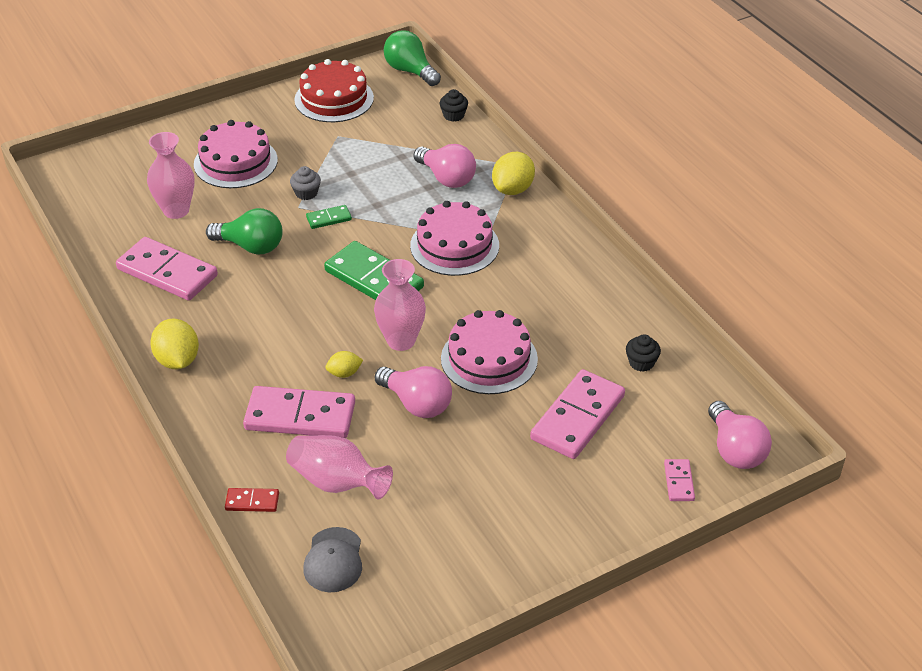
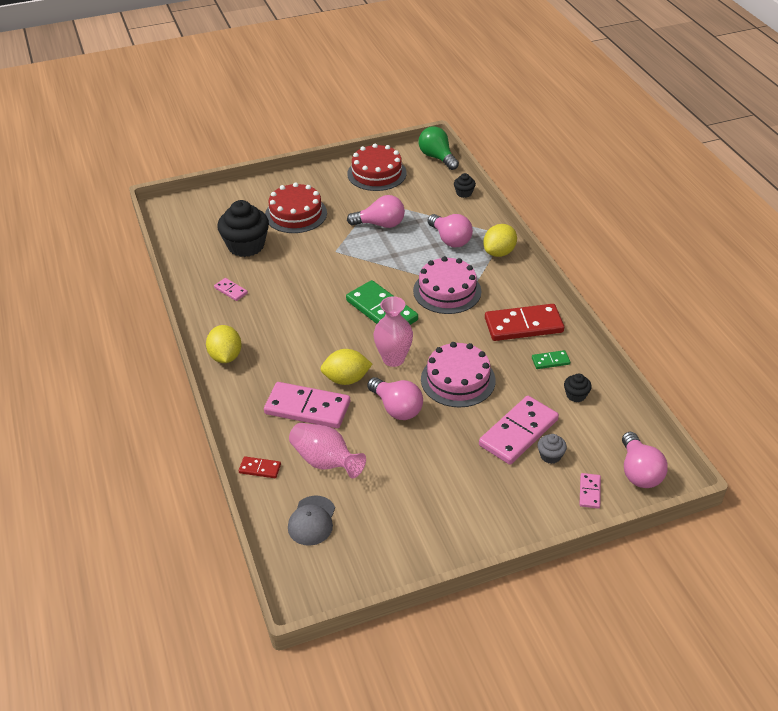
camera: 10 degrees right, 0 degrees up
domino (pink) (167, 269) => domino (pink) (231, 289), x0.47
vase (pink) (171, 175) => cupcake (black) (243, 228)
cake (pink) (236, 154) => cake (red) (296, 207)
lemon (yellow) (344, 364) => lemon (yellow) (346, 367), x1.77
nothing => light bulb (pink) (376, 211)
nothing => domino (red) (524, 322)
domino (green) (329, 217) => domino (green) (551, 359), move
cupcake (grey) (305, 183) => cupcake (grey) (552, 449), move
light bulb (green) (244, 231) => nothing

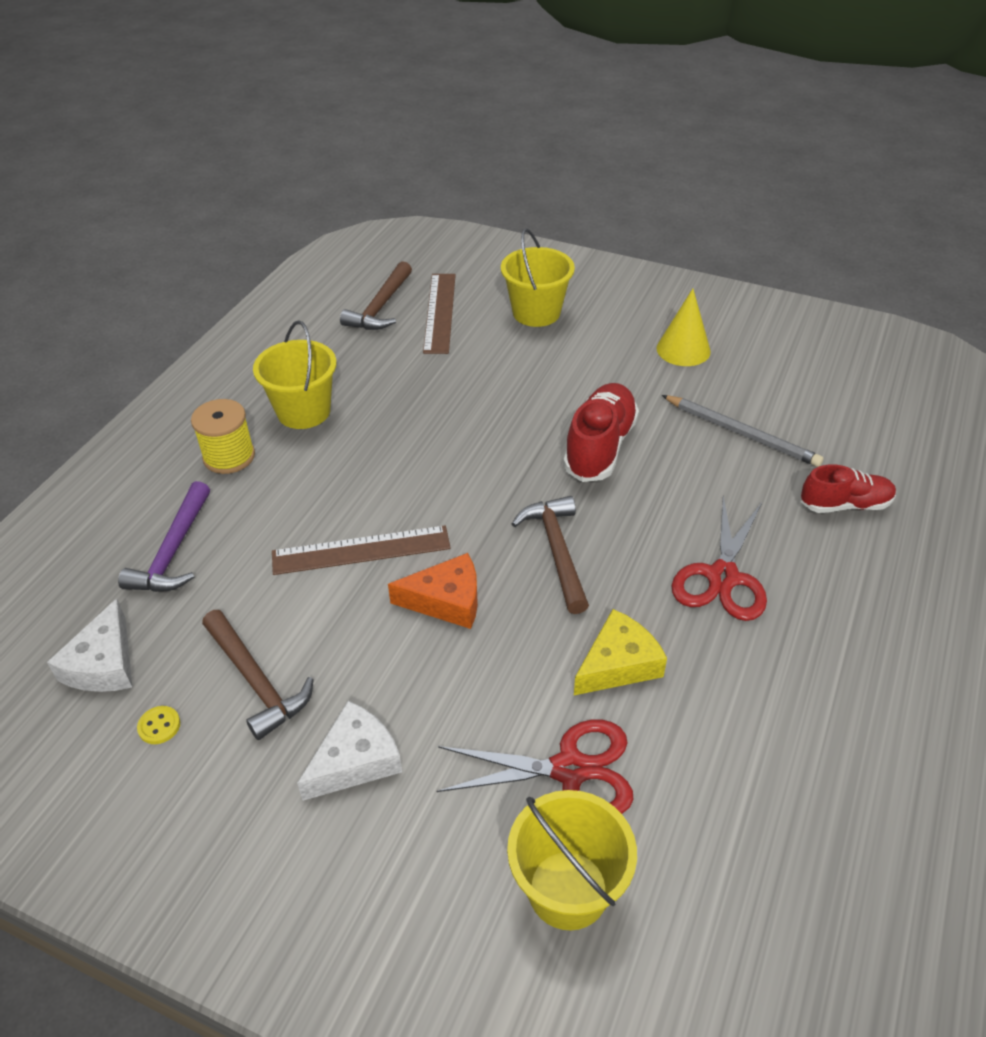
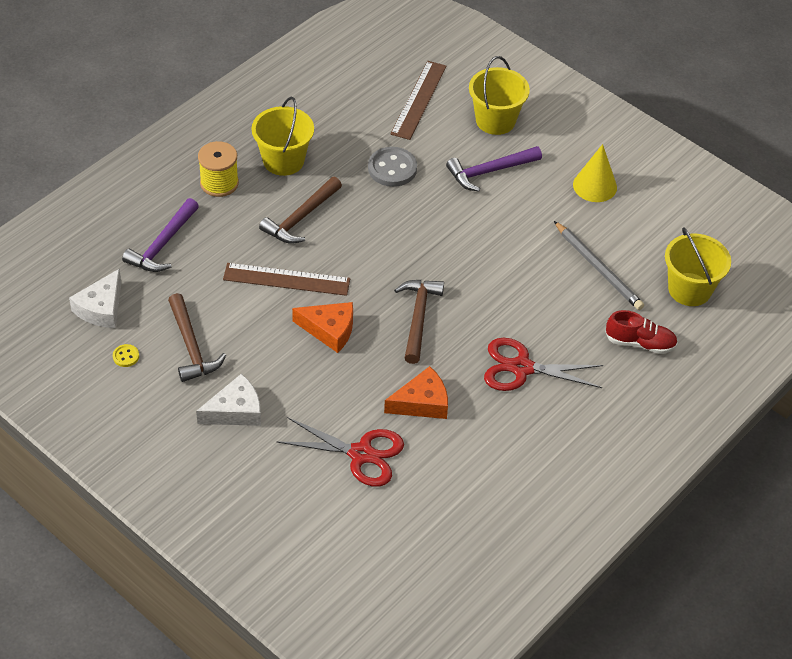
camera: 15 degrees right, 5 degrees up
hammer (brown) (376, 295) => hammer (brown) (300, 210), move
nothing => button (grey) (392, 167)
cheese (yellow) (620, 652) => cheese (orange) (416, 392)
nothing => hammer (purple) (494, 169)
scissors (red) (719, 558) => scissors (red) (544, 364), 60 degrees clockwise
bucket (yellow) (572, 860) => bucket (yellow) (698, 266), move
shoe (red) (601, 432) => nothing

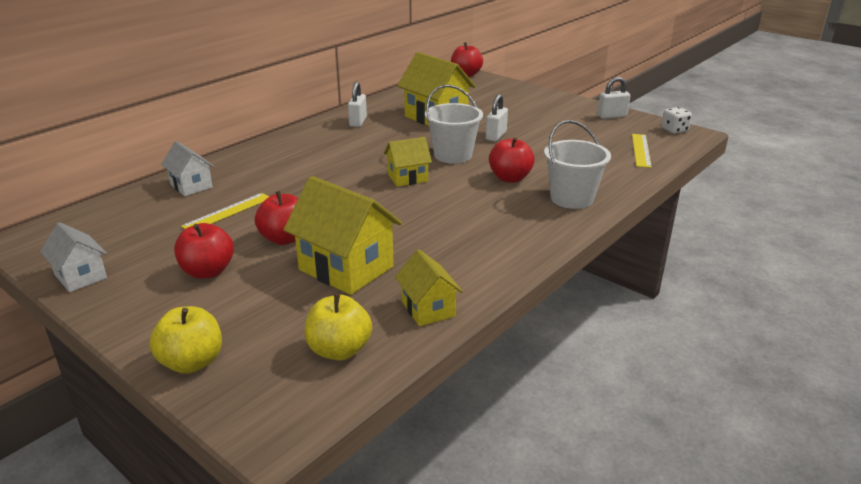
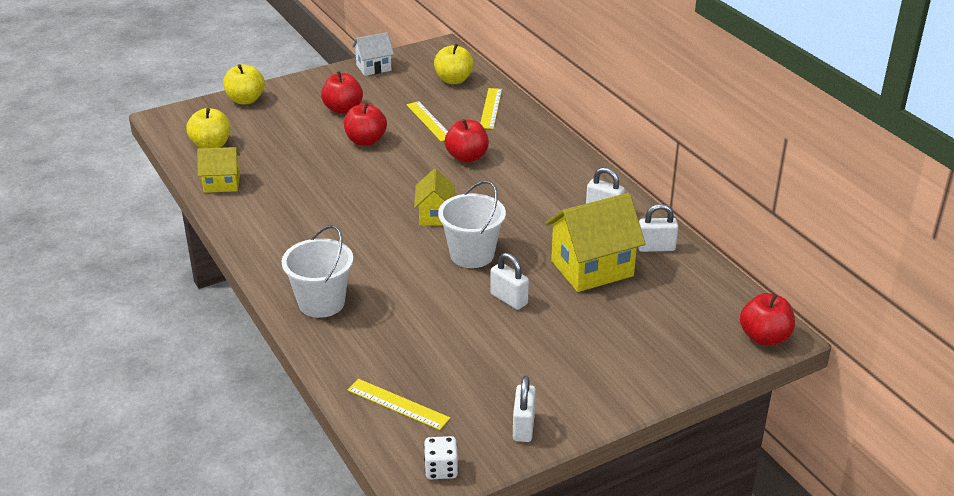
camera: 110 degrees right, 5 degrees up
nothing => apple (yellow) (454, 64)
apple (red) (512, 160) => apple (red) (467, 141), move
house (white) (187, 168) => ruler (yellow) (491, 108)
nothing => padlock (white) (658, 228)
house (yellow) (342, 235) => nothing

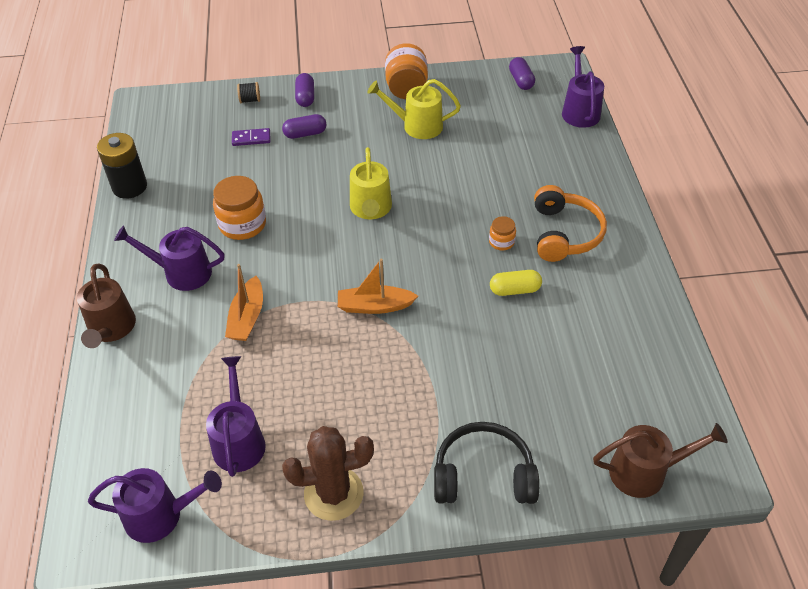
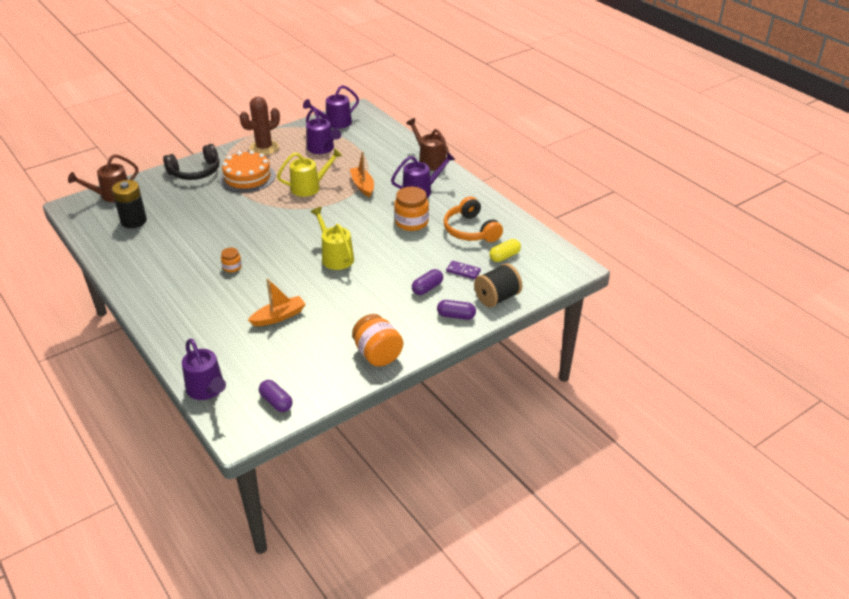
camera: 150 degrees right, 10 degrees down
battery (black) (122, 166) => battery (black) (129, 204), move
nothing => cake (orange) (247, 171)
boat (orange) (378, 286) => boat (orange) (277, 302), move
watering can (yellow) (414, 109) => watering can (yellow) (309, 172), move
capsule (purple) (304, 90) => capsule (purple) (456, 310), 45 degrees counterclockwise
headphones (orange) (570, 223) => headphones (orange) (473, 219), move
domino (purple) (251, 137) => domino (purple) (463, 270), 60 degrees clockwise
spool (black) (248, 92) => spool (black) (498, 285), x1.95
capsule (yellow) (516, 283) => capsule (yellow) (505, 250), move

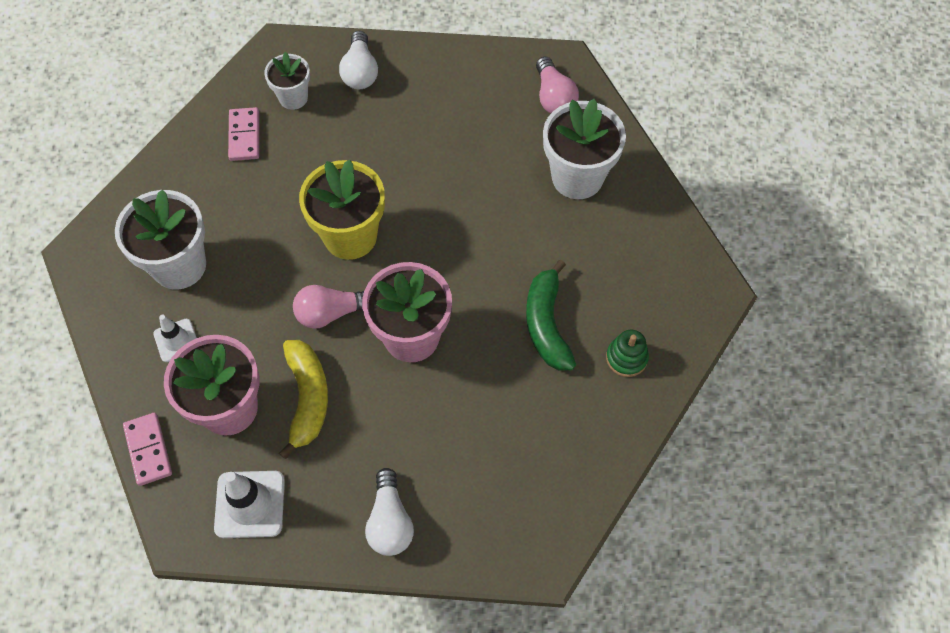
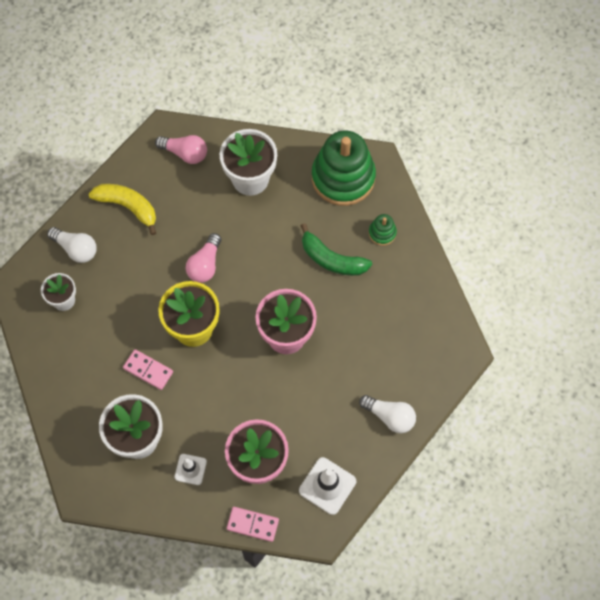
camera: 55 degrees left, 5 degrees up
banana (yellow) (303, 399) => banana (yellow) (122, 209), move
domino (pink) (243, 134) => domino (pink) (148, 369), move
light bulb (pink) (328, 307) => light bulb (pink) (203, 258), move
nothing => stacking toy (green) (344, 168)

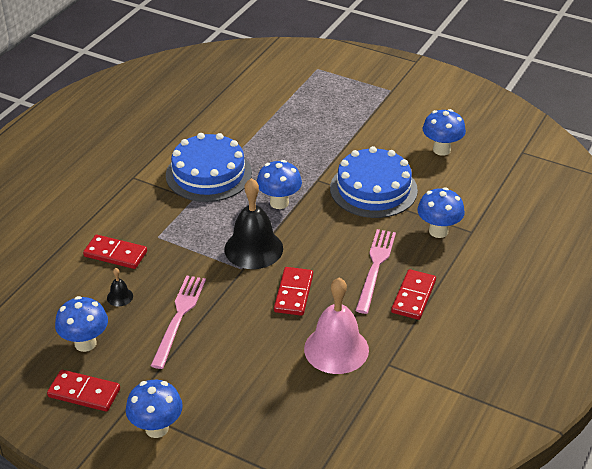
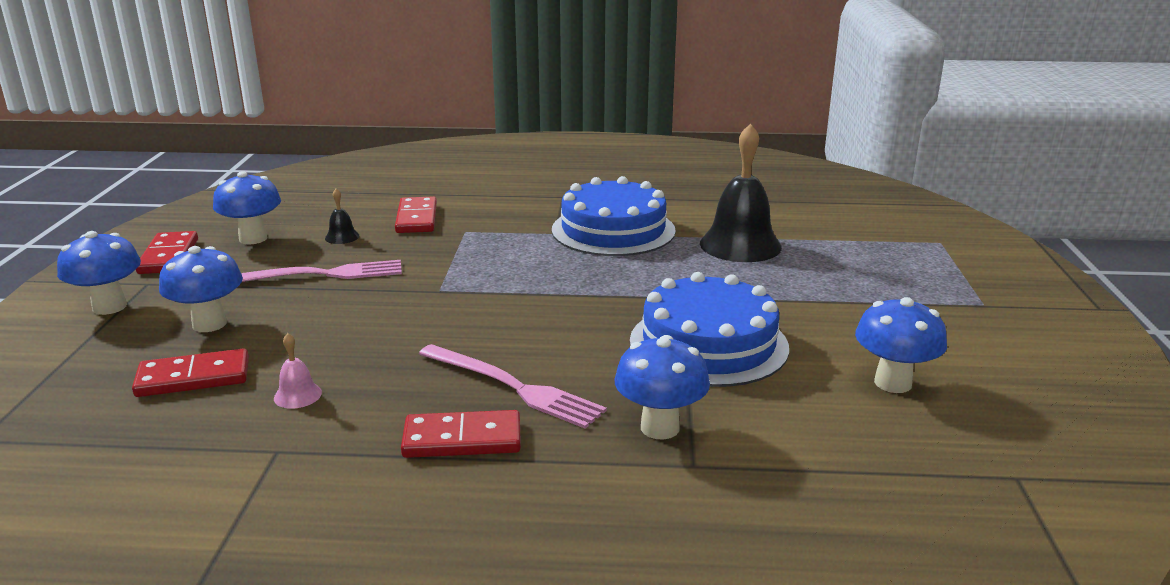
camera: 65 degrees right, 15 degrees down
domino (red) (293, 291) => domino (red) (190, 372), move
mushroom (blue) (279, 184) => mushroom (blue) (201, 289), move
bell (pink) (336, 326) => bell (pink) (298, 371), x0.42
fork (pink) (375, 271) => fork (pink) (513, 386), 45 degrees clockwise
bell (black) (253, 223) => bell (black) (741, 192), move

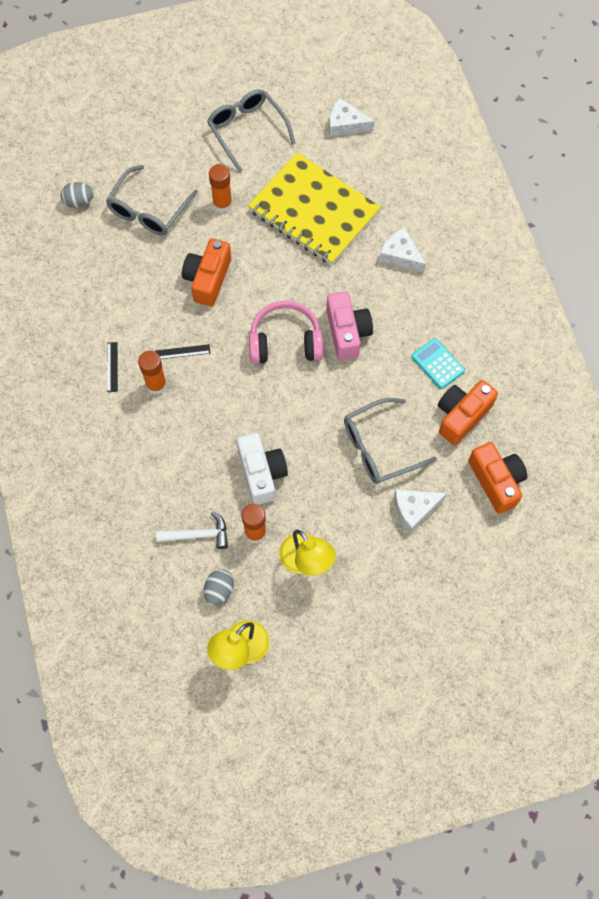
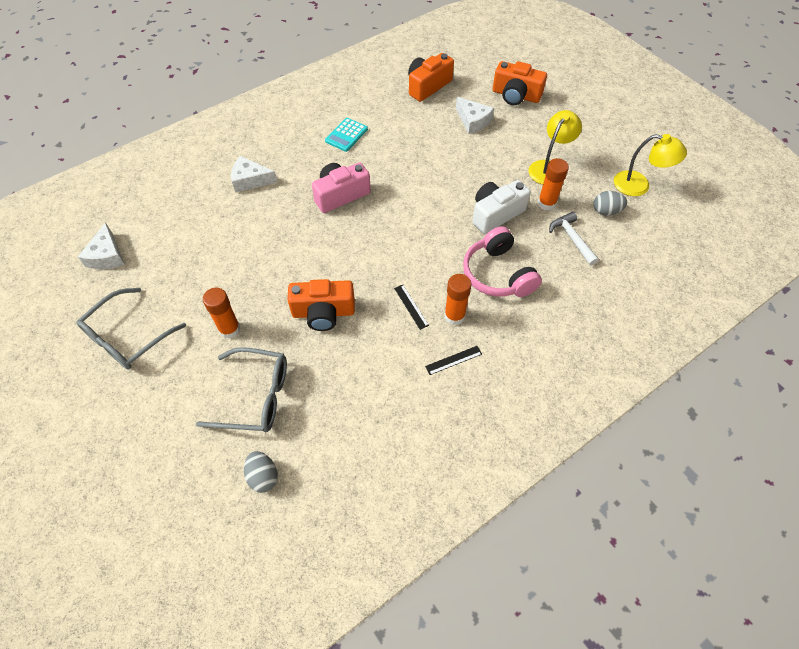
camera: 110 degrees left, 10 degrees down
cheese (white) (402, 250) => cheese (white) (254, 174), 75 degrees clockwise
headphones (pink) (286, 332) => headphones (pink) (502, 261), move
camera (orange) (468, 412) => camera (orange) (520, 83), move
notebook (yellow) (314, 209) => nothing
glasses (grey) (390, 441) => nothing

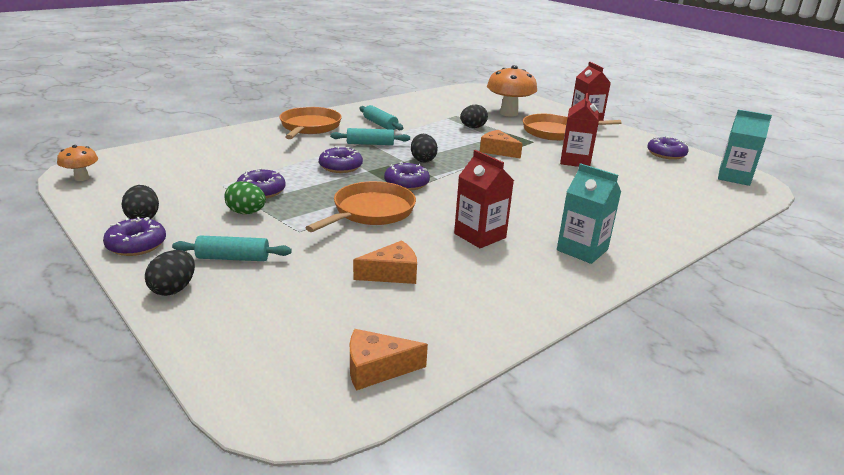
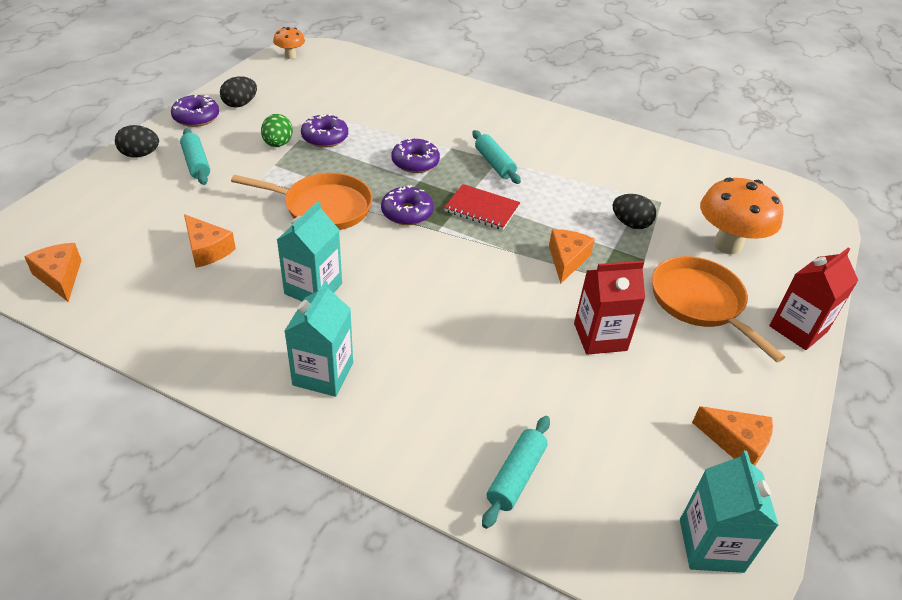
camera: 65 degrees right, 15 degrees up
carton (red) (484, 199) => carton (turquoise) (309, 251)
egg (black) (424, 148) => notebook (red) (482, 207)
rolling pin (turquoise) (381, 117) => rolling pin (turquoise) (516, 472), move
donut (purple) (668, 148) => cheese (orange) (732, 436)
pan (orange) (310, 123) => nothing

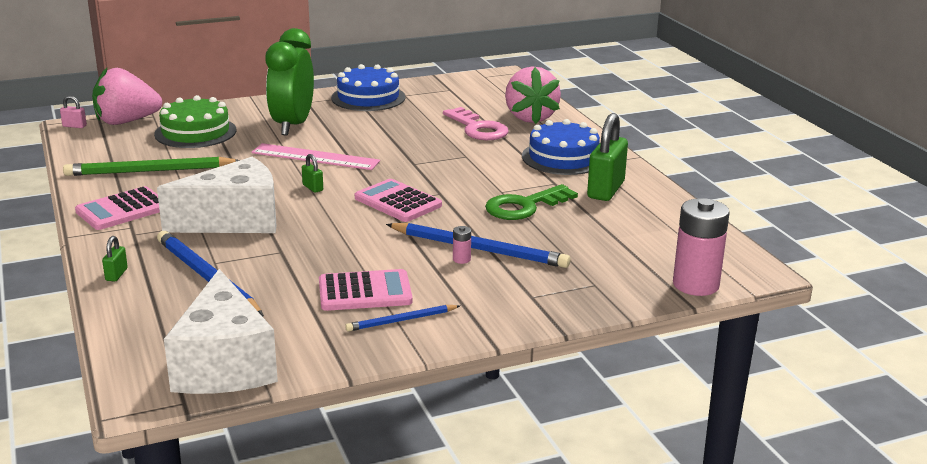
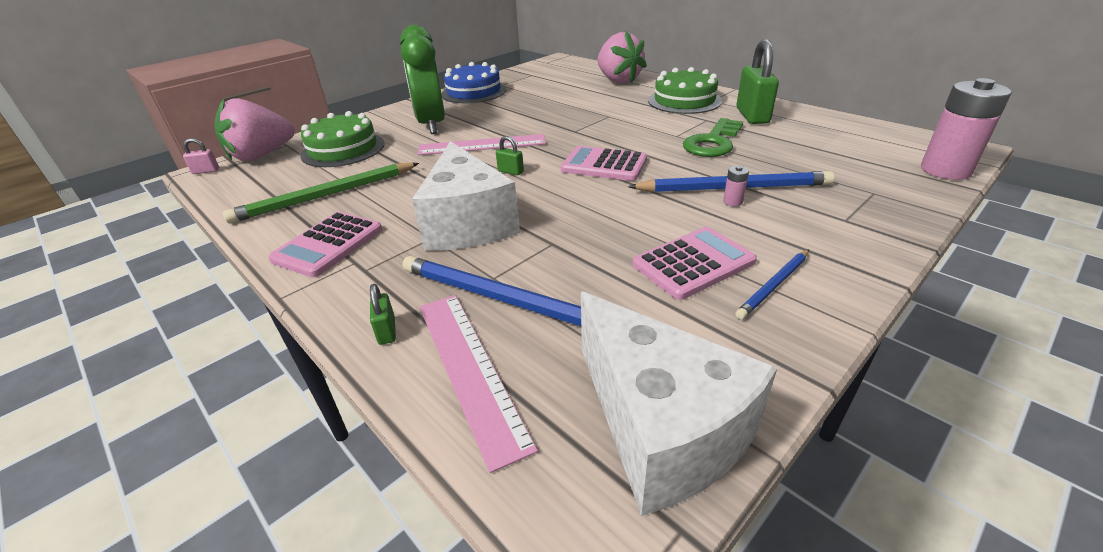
camera: 20 degrees left, 10 degrees up
cheese (white) (217, 195) => cheese (white) (466, 196), 120 degrees clockwise
nothing => ruler (pink) (479, 384)
cake (blue) (561, 147) => cake (green) (685, 90)
key (pink) (476, 123) => nothing

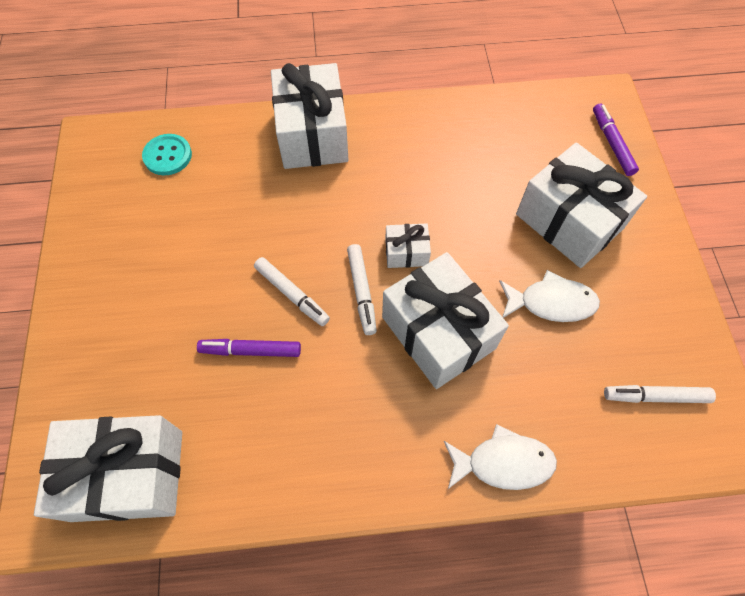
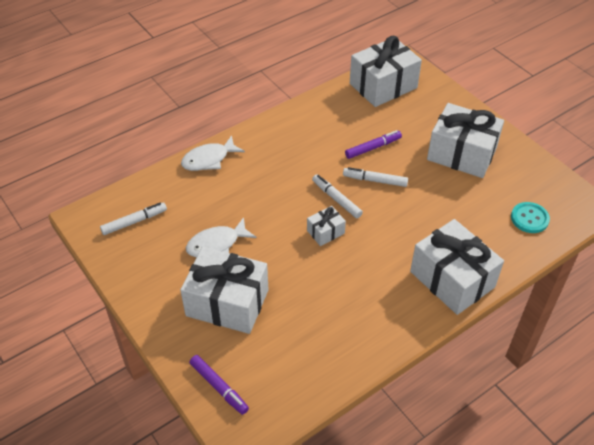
camera: 150 degrees right, 15 degrees down
gift (white) (445, 320) => gift (white) (465, 140), move

